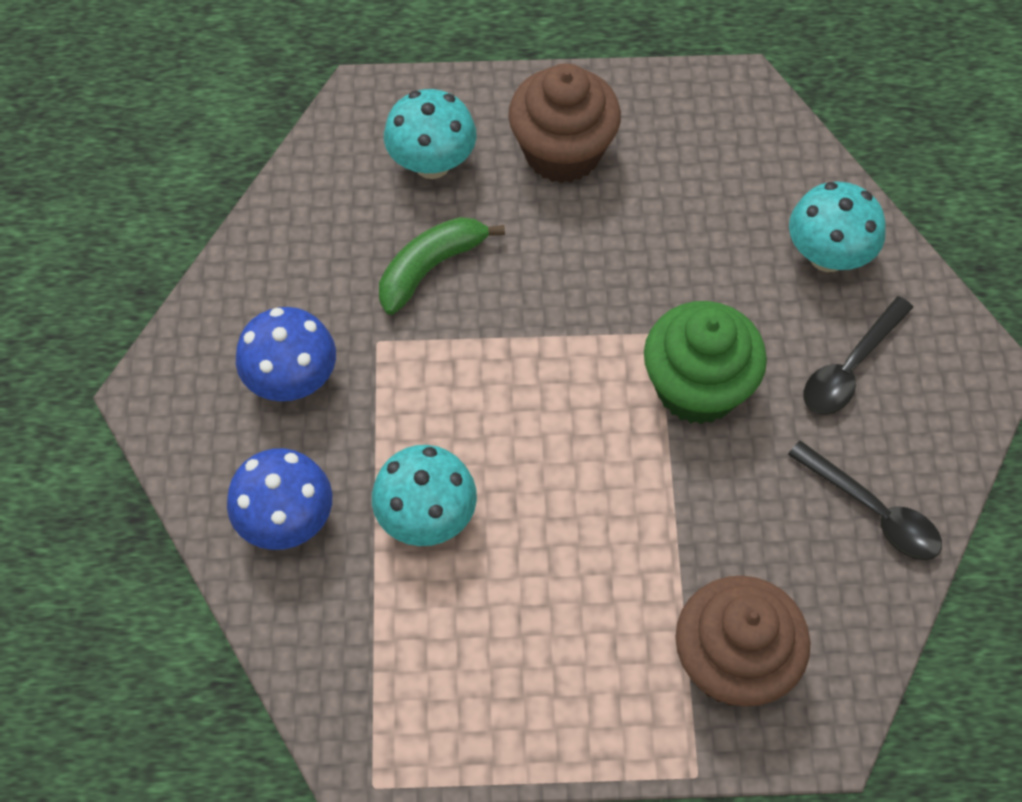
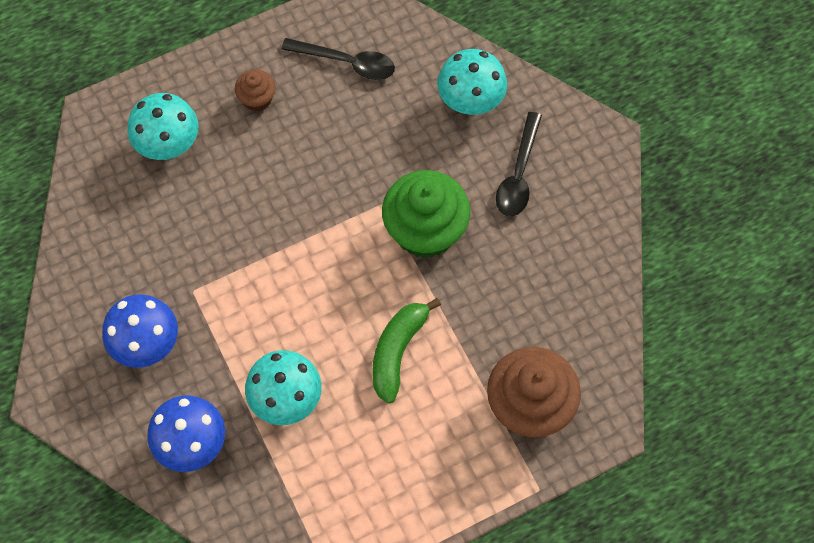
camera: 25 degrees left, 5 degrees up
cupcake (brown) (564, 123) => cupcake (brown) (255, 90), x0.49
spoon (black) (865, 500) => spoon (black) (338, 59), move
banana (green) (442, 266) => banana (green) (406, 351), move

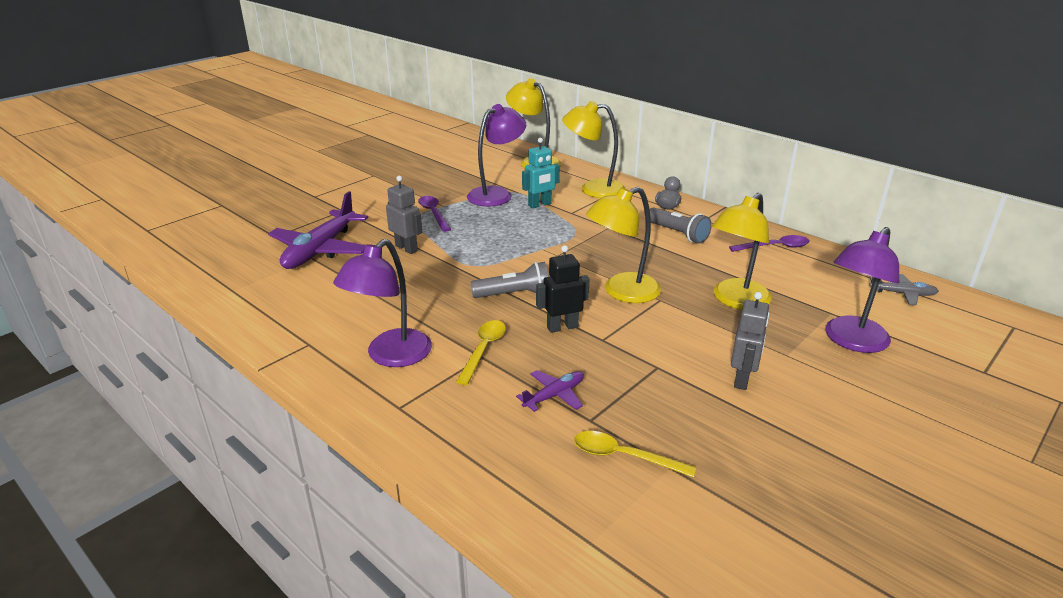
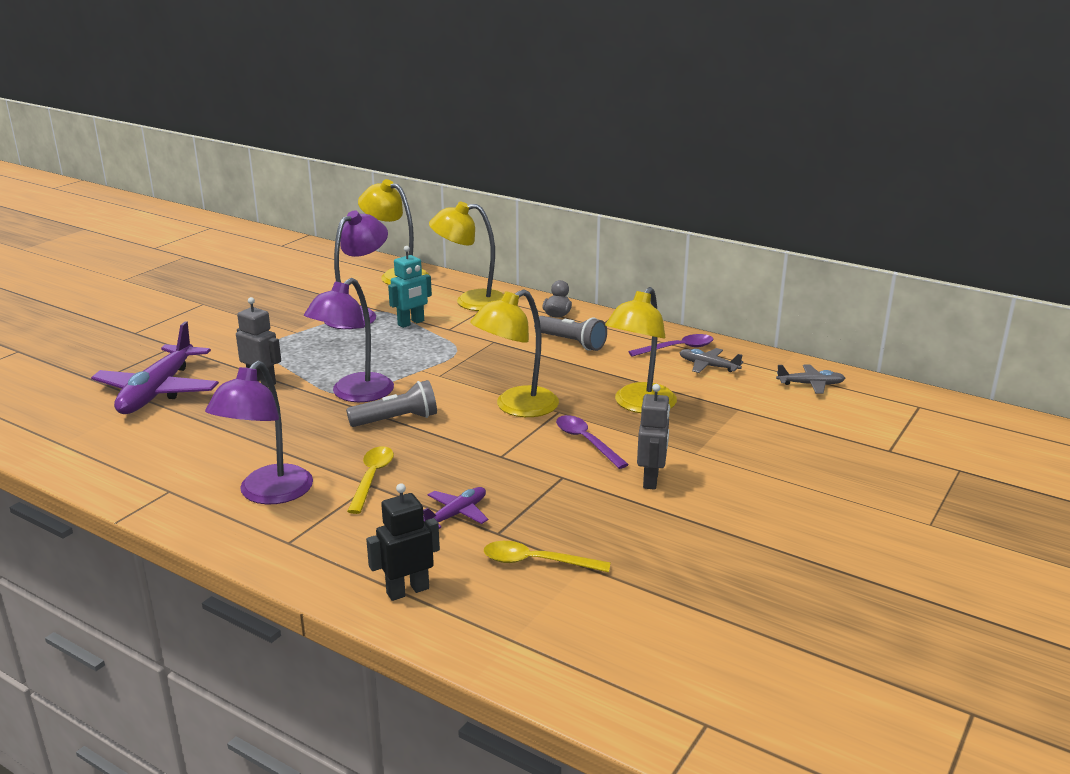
camera: 10 degrees left, 5 degrees down
lamp (purple) (862, 290) => lamp (purple) (349, 340), move
robot (black) (563, 289) => robot (black) (403, 542), move
spoon (purple) (434, 214) => spoon (purple) (592, 442), move
nothing => plane (grey) (711, 360)

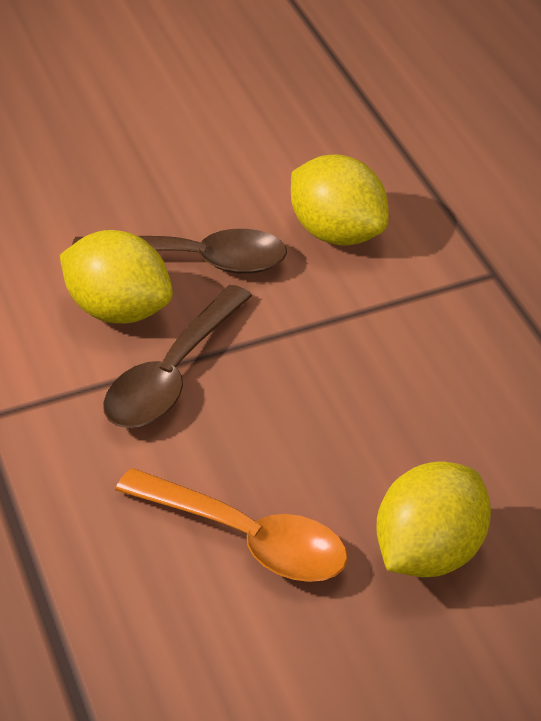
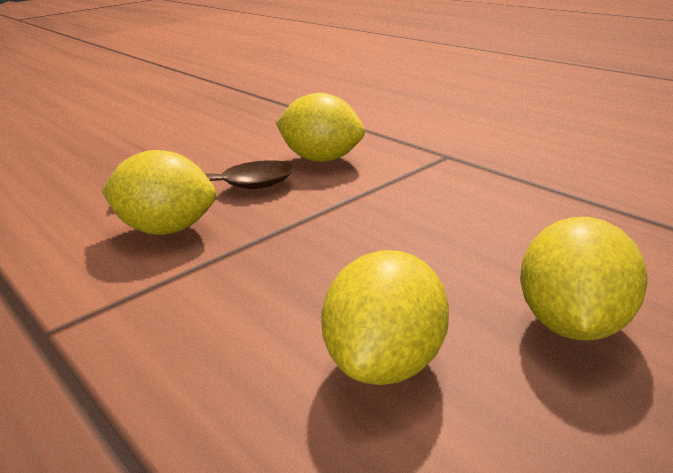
camera: 20 degrees left, 15 degrees down
spoon (orange) (231, 525) => lemon (yellow) (385, 317)
spoon (brown) (178, 356) => nothing

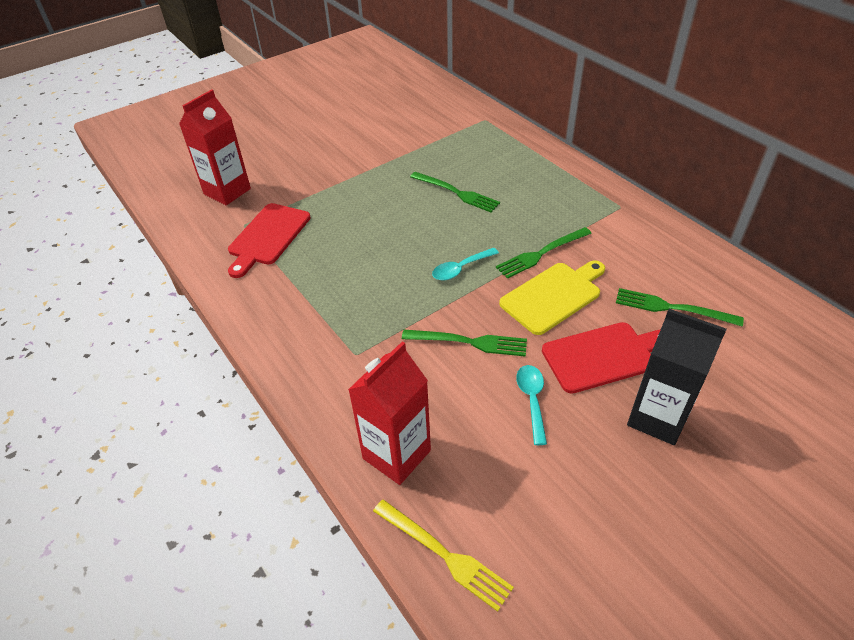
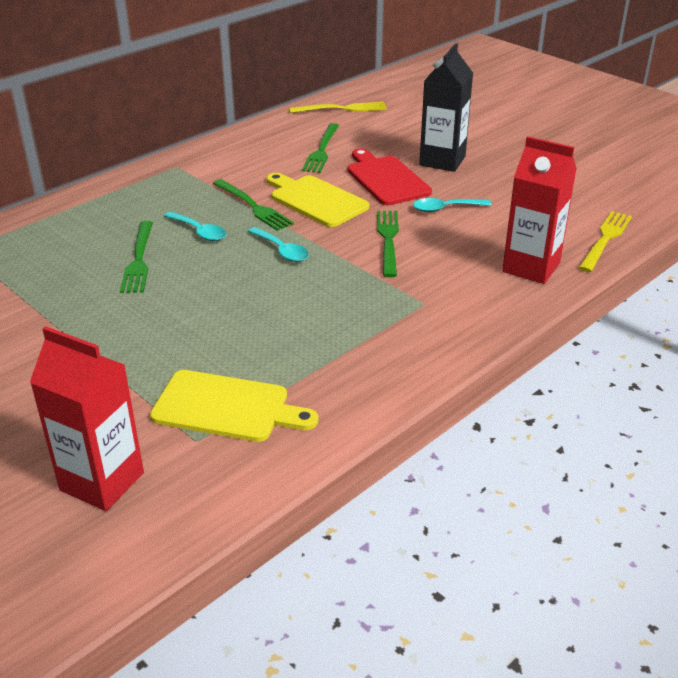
camera: 100 degrees left, 10 degrees down
fork (green) (455, 192) => fork (green) (136, 257), 150 degrees clockwise
cutting board (red) (269, 240) => cutting board (yellow) (234, 406)
nothing => spoon (turquoise) (195, 226)
nothing => fork (yellow) (338, 107)

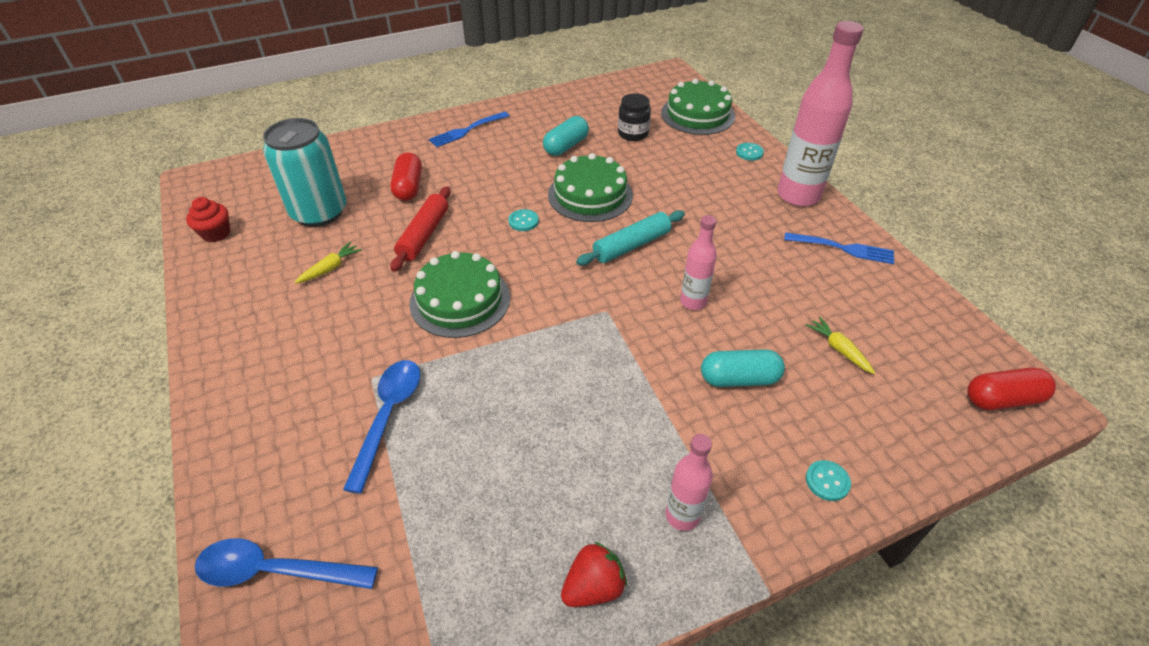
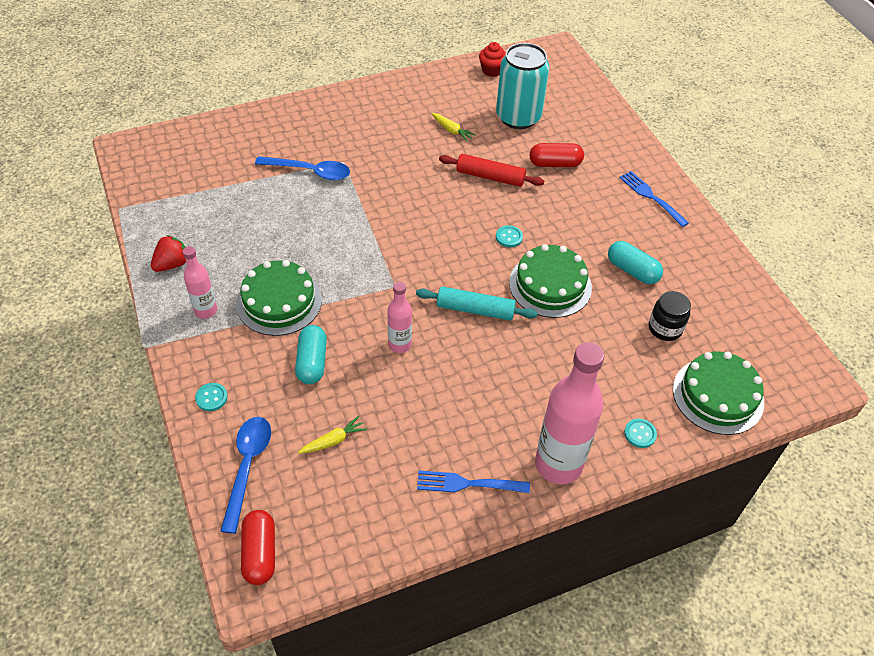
camera: 90 degrees right, 5 degrees up
strawberry (red) (594, 574) => strawberry (red) (168, 253), 105 degrees counterclockwise
spoon (blue) (286, 563) => spoon (blue) (245, 475), move
cake (green) (459, 294) => cake (green) (279, 298), move
rolling pin (turquoise) (630, 237) => rolling pin (turquoise) (476, 303), 45 degrees counterclockwise
fork (blue) (839, 248) => fork (blue) (473, 482), 75 degrees clockwise

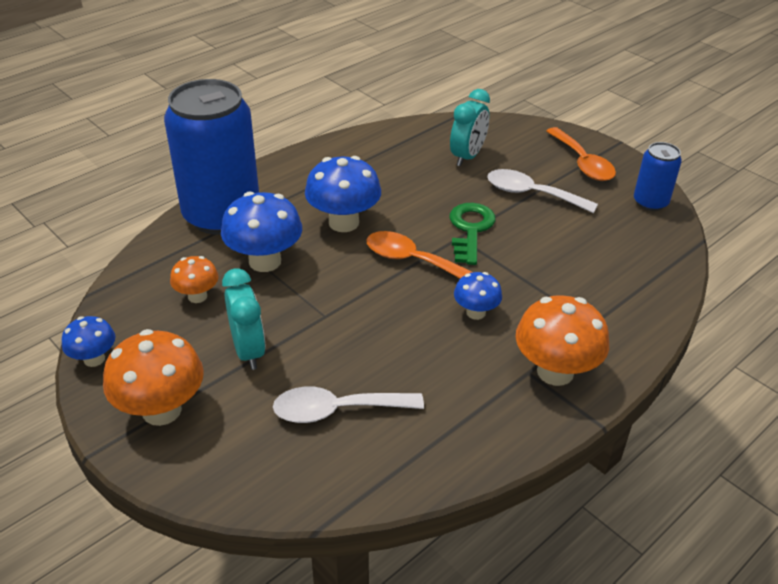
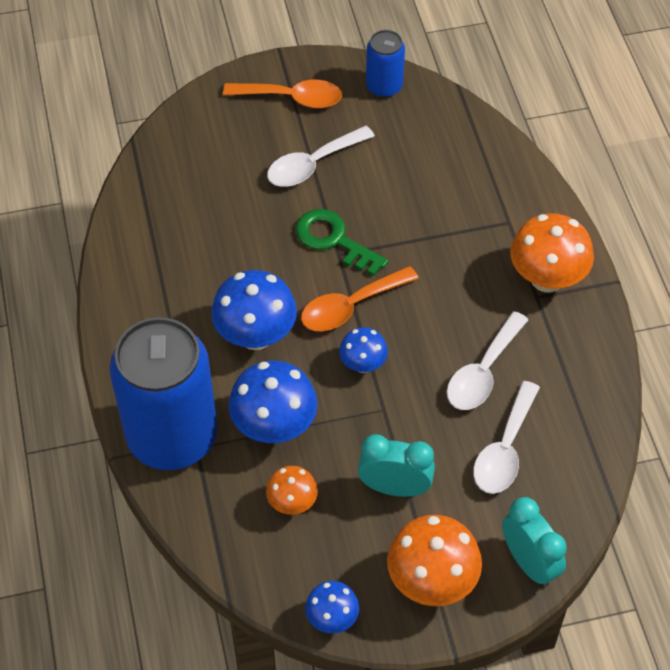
camera: 60 degrees left, 15 degrees up
mushroom (blue) (478, 296) => mushroom (blue) (363, 350), move
nothing => spoon (white) (487, 360)
clock (turquoise) (470, 127) => clock (turquoise) (534, 542), move

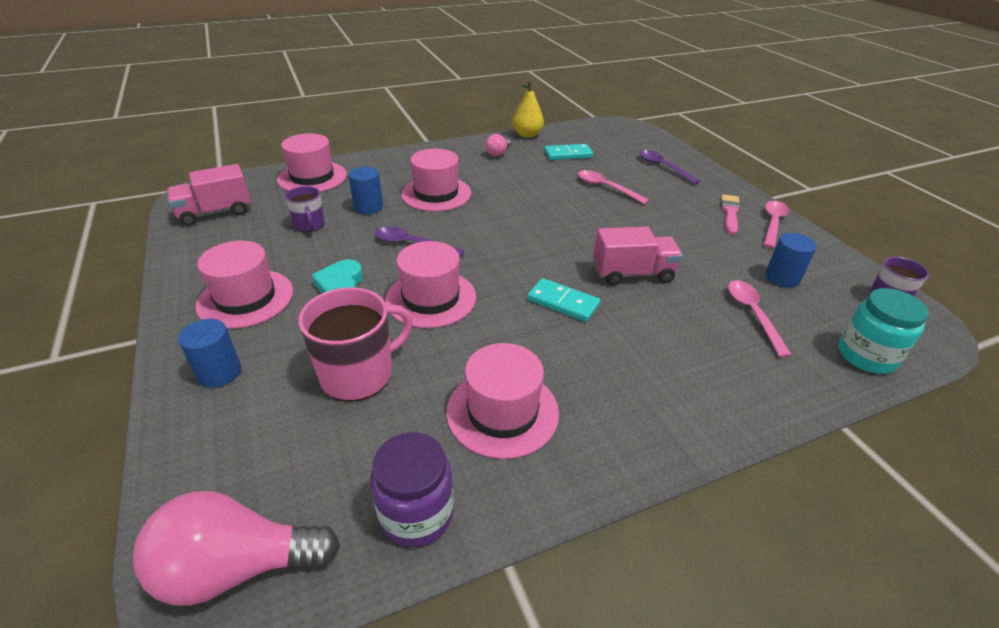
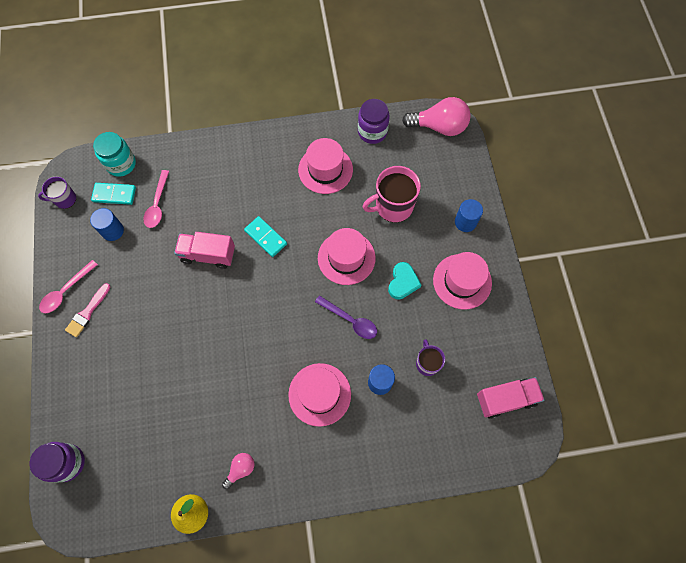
camera: 165 degrees left, 30 degrees up
nothing => jar (purple) (57, 462)
domino (turquoise) (568, 152) => domino (turquoise) (113, 194), move
hat (pink) (312, 162) => nothing
spoon (pink) (613, 187) => nothing
spoon (purple) (669, 167) => nothing

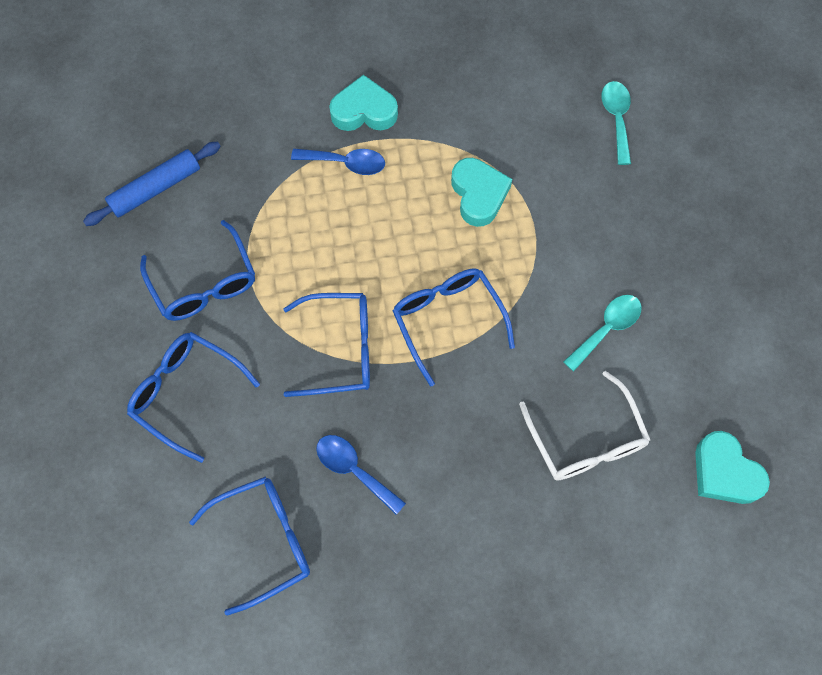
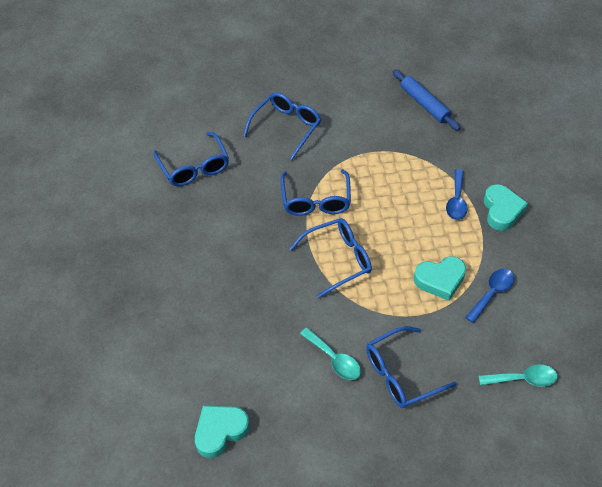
camera: 90 degrees right, 15 degrees down
glasses (blue) (197, 270) => glasses (blue) (411, 367), move
spoon (blue) (361, 475) => spoon (blue) (489, 296), move
glasses (white) (584, 425) => nothing

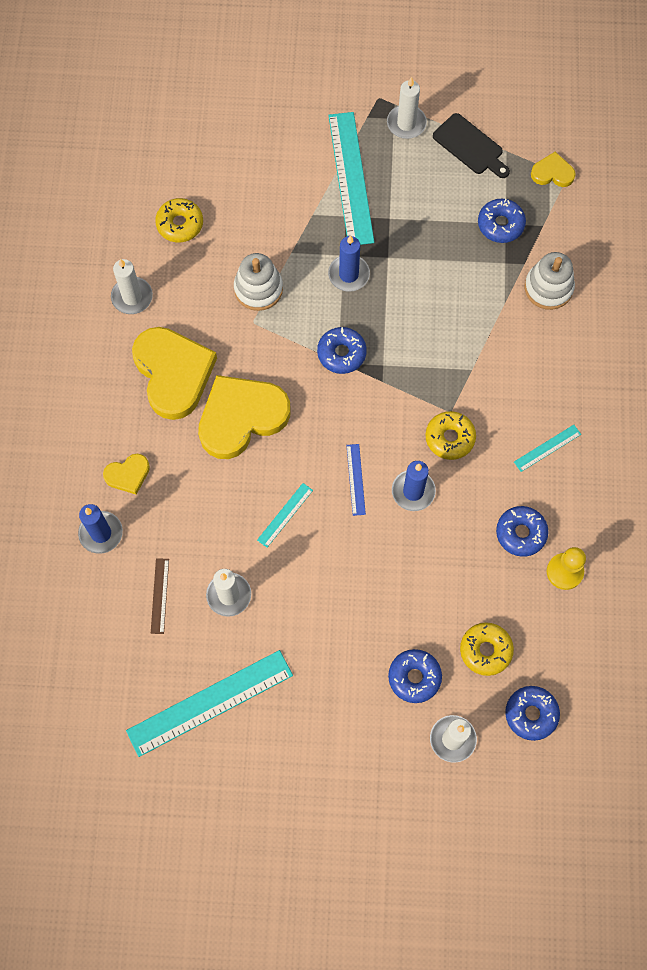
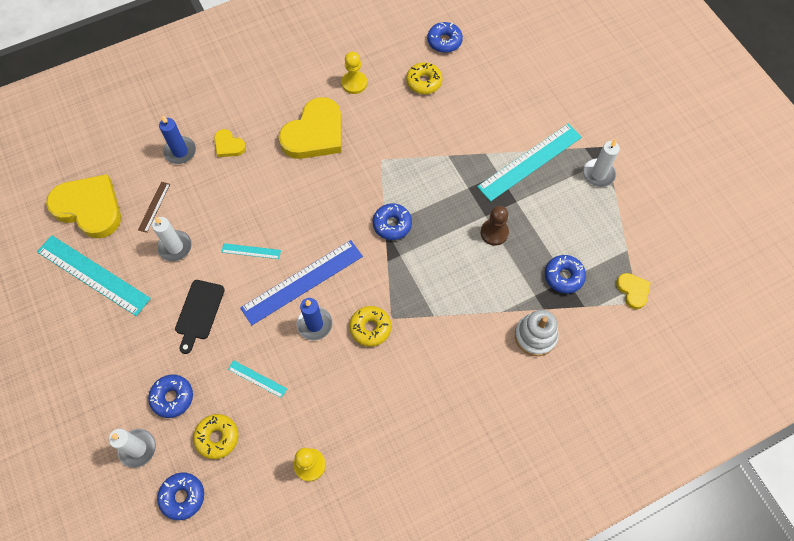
camera: 60 degrees right, 5 degrees down
heart (yellow) (244, 417) => heart (yellow) (83, 206), move
ruler (brown) (160, 596) => ruler (brown) (154, 207), 45 degrees counterclockwise
cutting board (black) (471, 145) => cutting board (black) (200, 317), move
ruler (turquoise) (547, 448) => ruler (turquoise) (257, 379), move
ruler (blue) (356, 480) => ruler (blue) (301, 283), x2.18
candle (white) (132, 286) => pawn (yellow) (354, 73)
donut (blue) (522, 531) => donut (blue) (445, 37), move
nothing => pawn (brown) (495, 226)
stacking toy (white) (258, 282) => nothing
candle (blue) (349, 263) => nothing

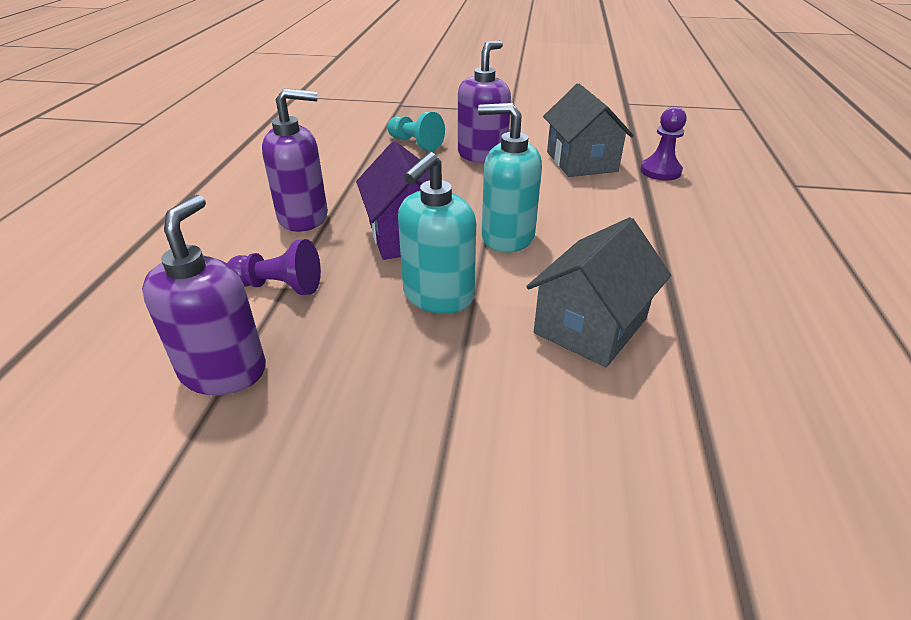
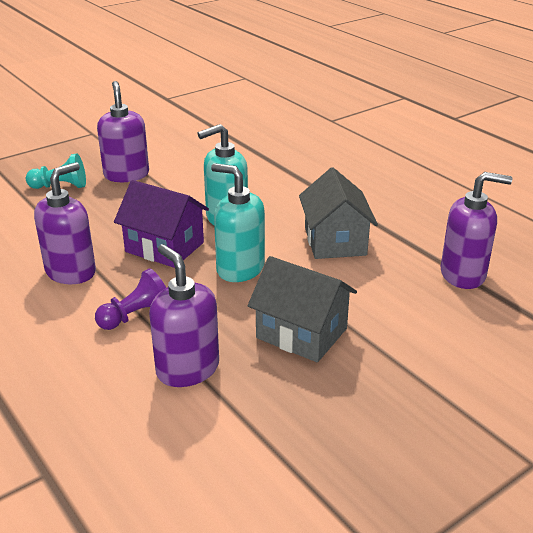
camera: 45 degrees left, 5 degrees down
soap dispenser (turquoise) (437, 233) => soap dispenser (turquoise) (238, 222), 135 degrees clockwise
house (grey) (588, 130) => house (grey) (302, 309), move
nothing => soap dispenser (purple) (477, 230)
pawn (purple) (663, 143) => nothing

